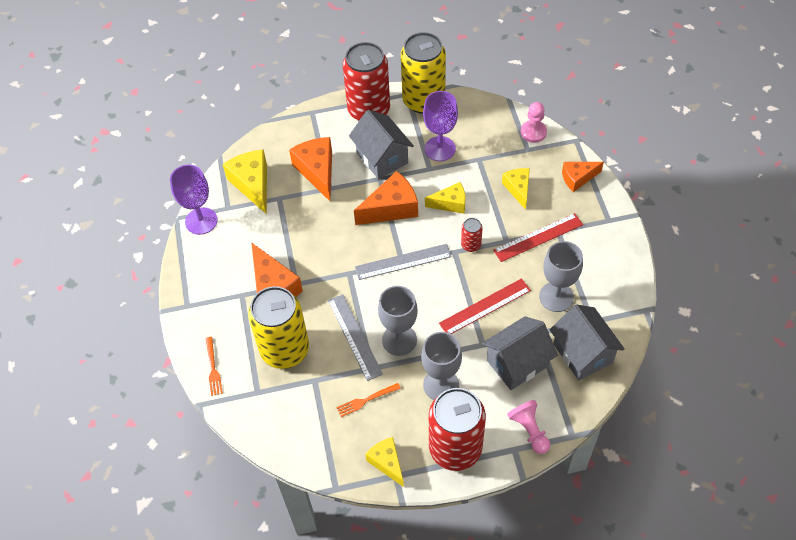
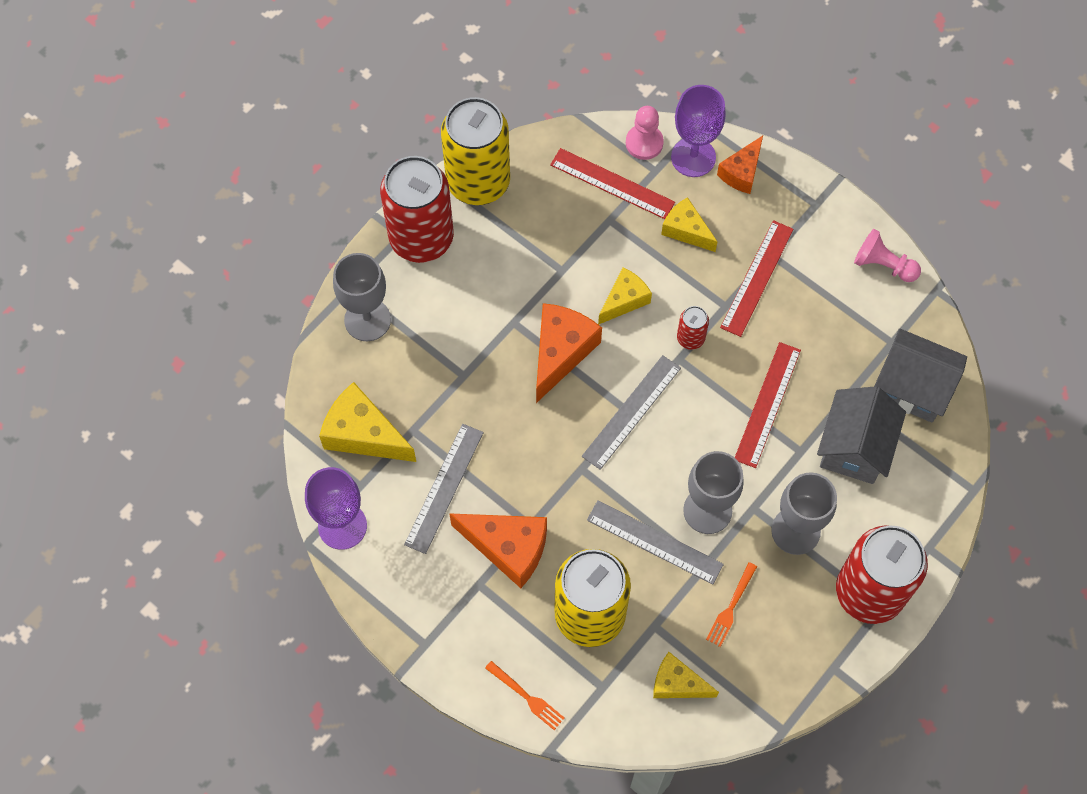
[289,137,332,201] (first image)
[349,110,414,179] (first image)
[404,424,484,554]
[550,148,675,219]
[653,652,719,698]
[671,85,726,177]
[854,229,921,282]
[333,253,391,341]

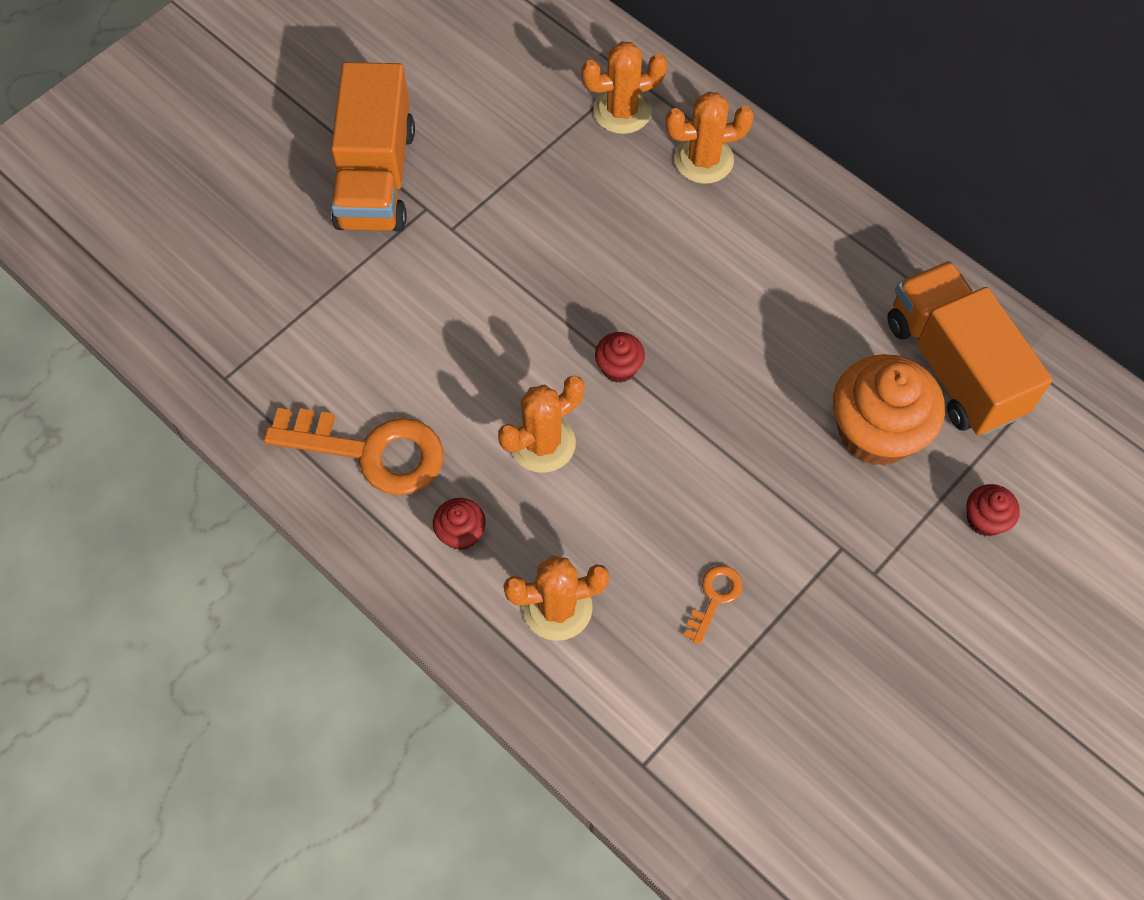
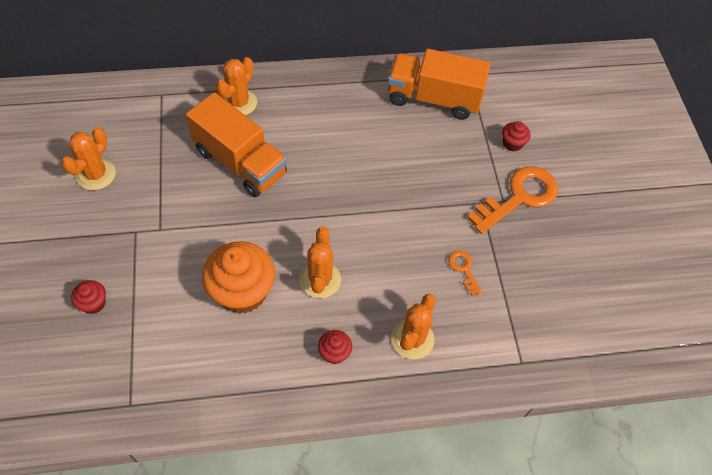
[467,166,558,234]
[186,92,287,197]
[61,127,116,190]
[71,280,106,314]
[202,241,275,314]

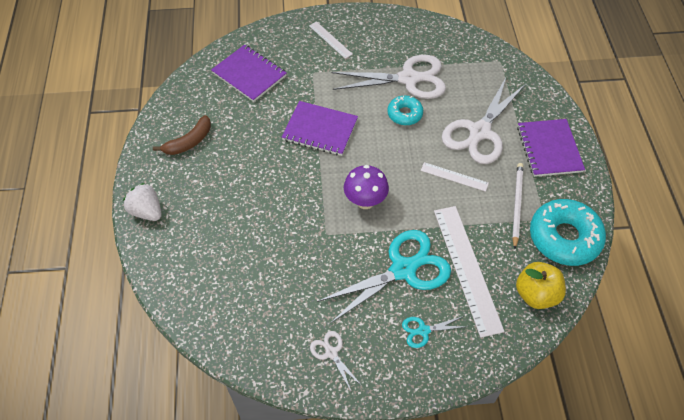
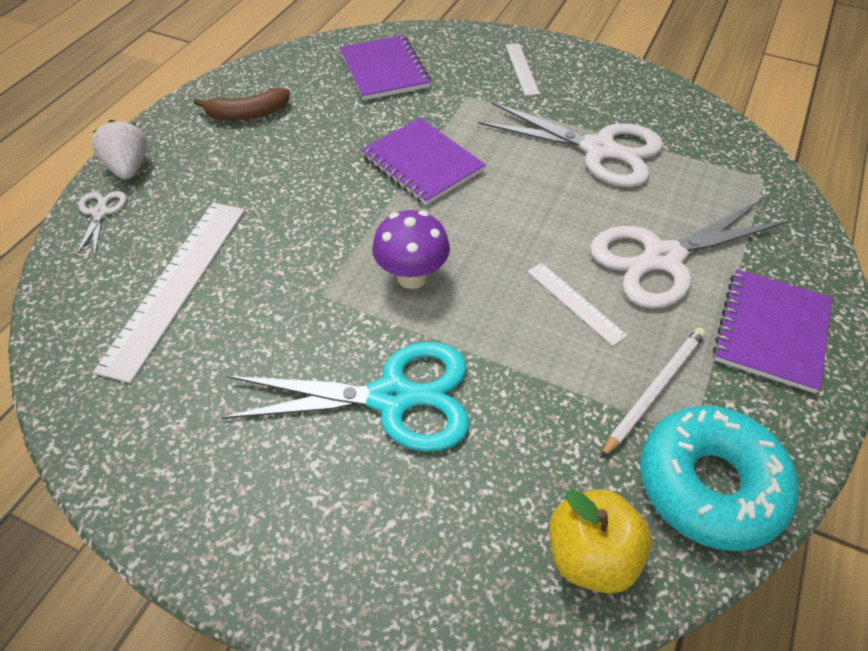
[387,96,423,125] (first image)
[402,316,468,348] (first image)
[76,191,127,257]
[93,202,245,383]

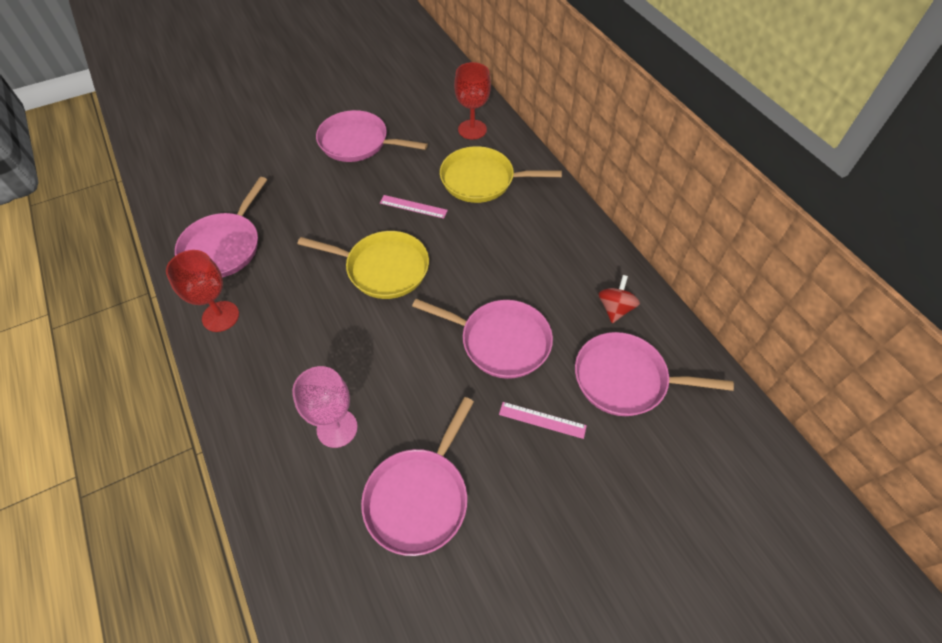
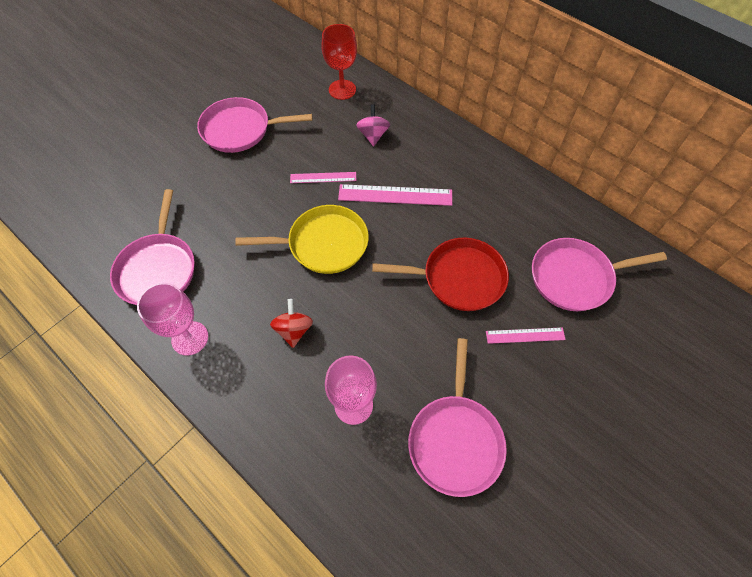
[338,184,452,206]
[270,299,313,348]
[356,104,390,146]
[137,283,208,356]
[372,238,509,311]

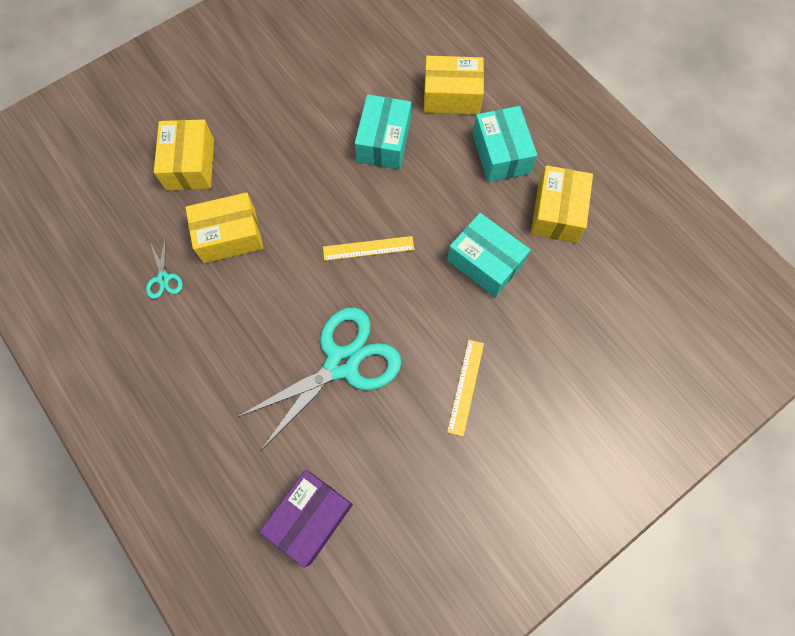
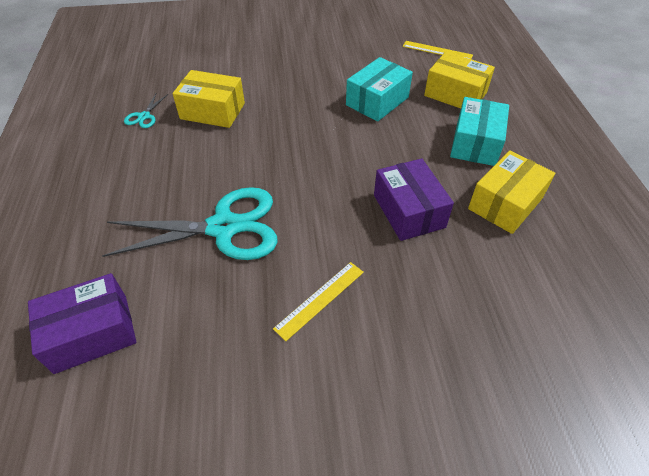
[154,119,214,190] (first image)
[403,41,473,59]
[374,158,454,241]

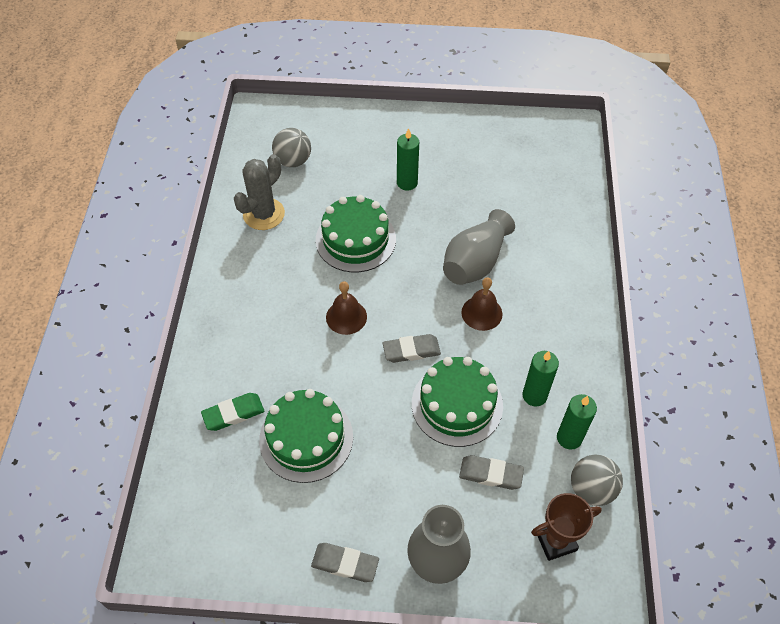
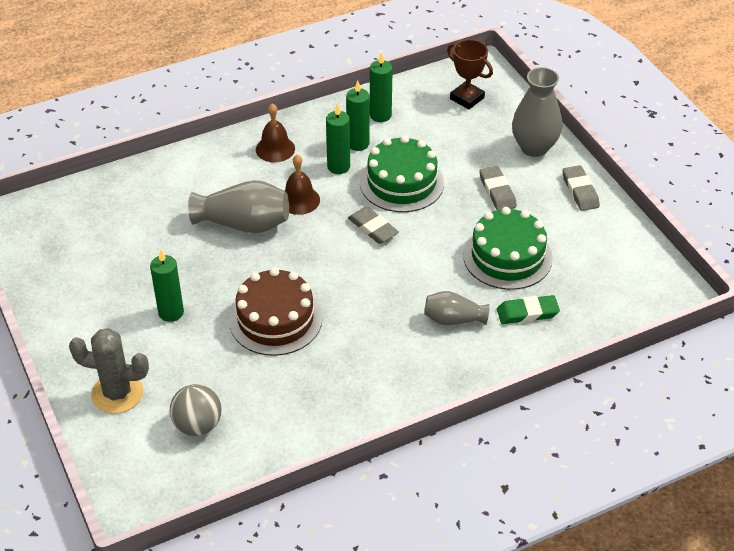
[571,454,623,506] (first image)
[326,103,350,174]
[424,291,490,325]
[69,328,149,413]
[256,103,295,162]
[479,166,517,210]
[229,267,322,356]
[497,295,560,324]

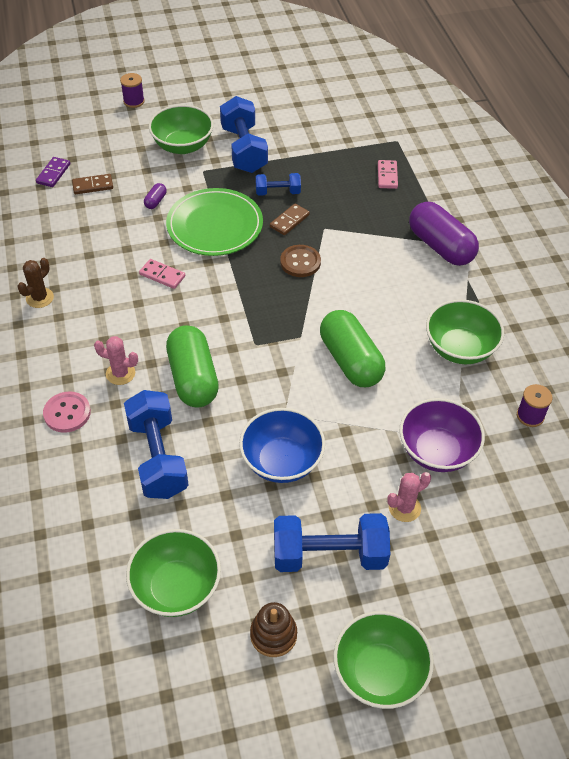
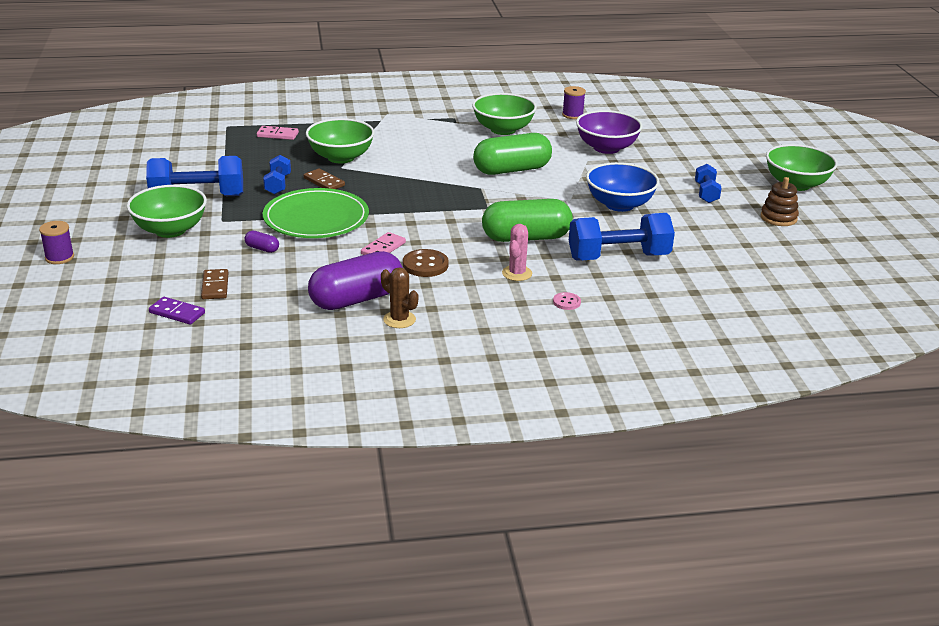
[387,472,431,522] (first image)
[306,118,375,164]
[403,249,449,277]
[308,251,403,310]
[553,292,581,310]
[695,164,722,203]

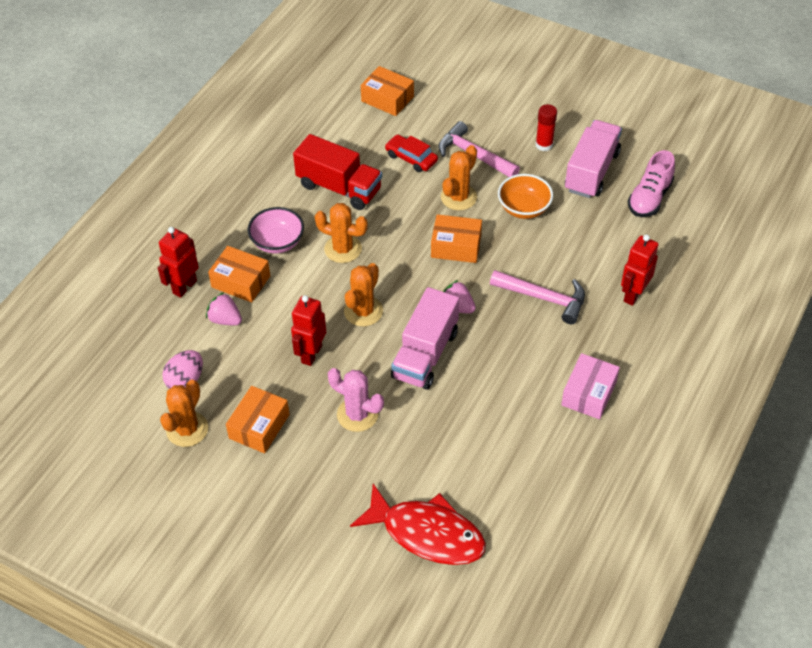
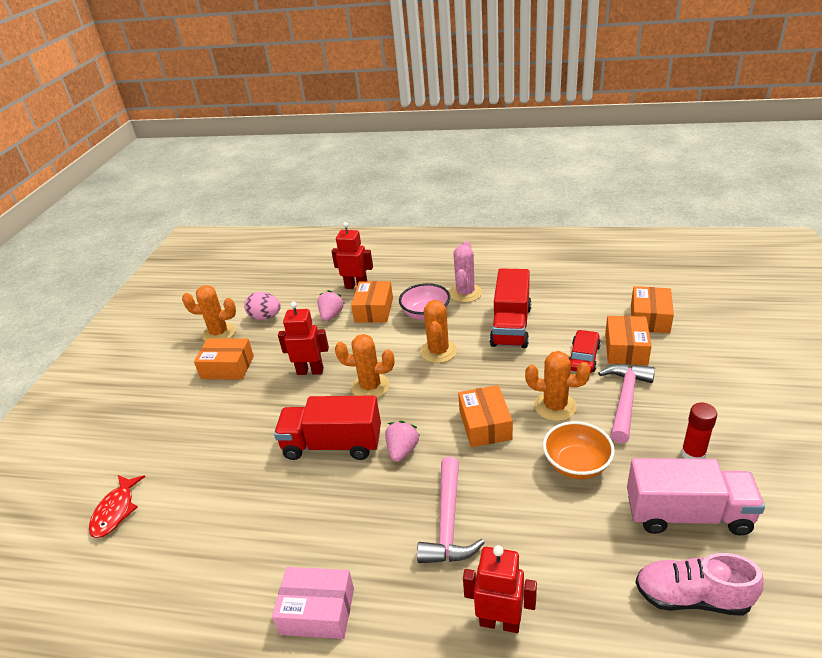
[605,316,652,365]
[449,241,482,303]
[274,395,381,460]
[89,475,145,538]

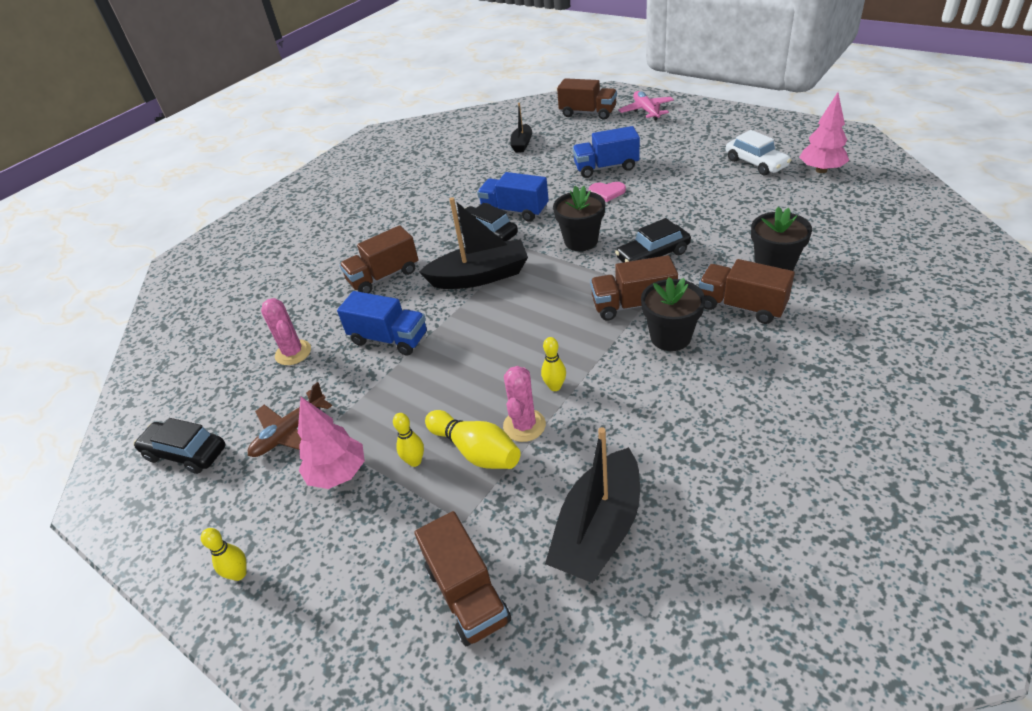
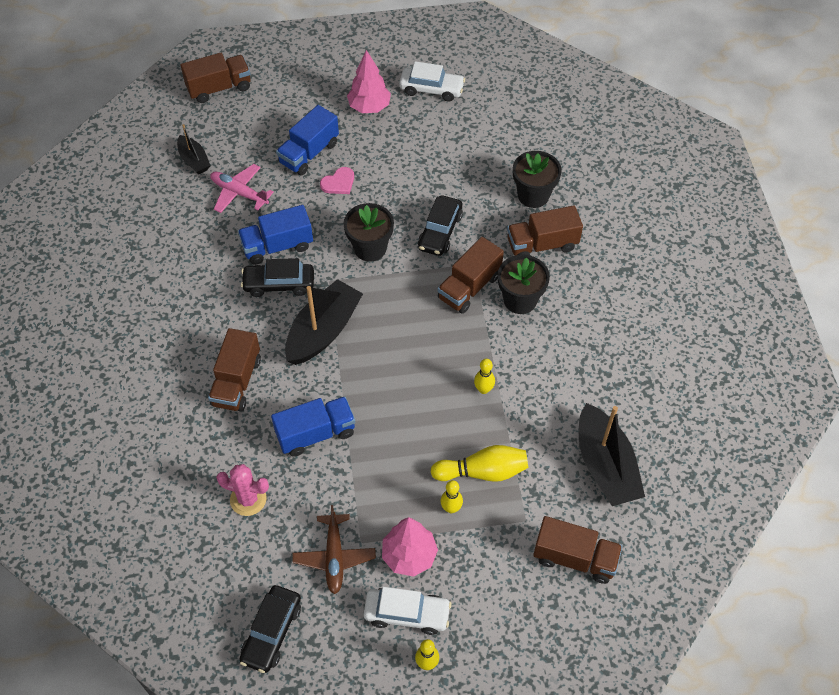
[503,366,546,442] (first image)
[364,587,452,635]
[210,164,274,213]
[347,50,391,113]
[239,585,301,673]

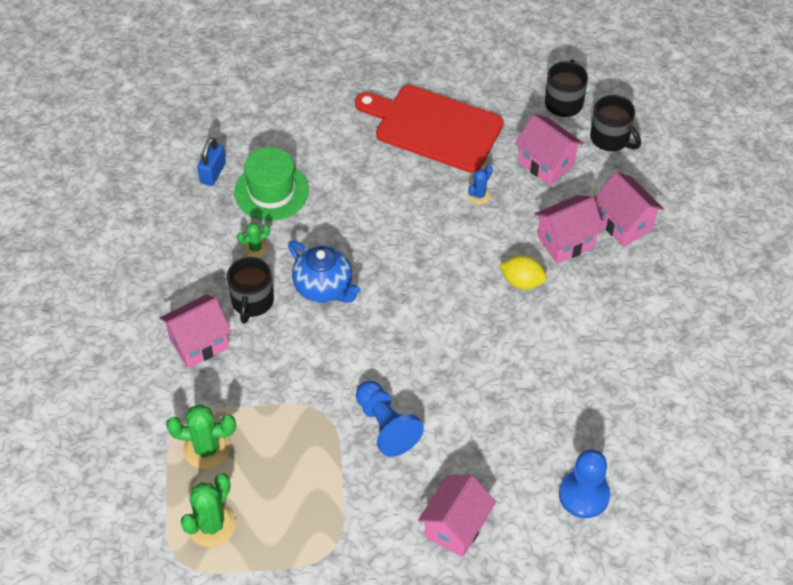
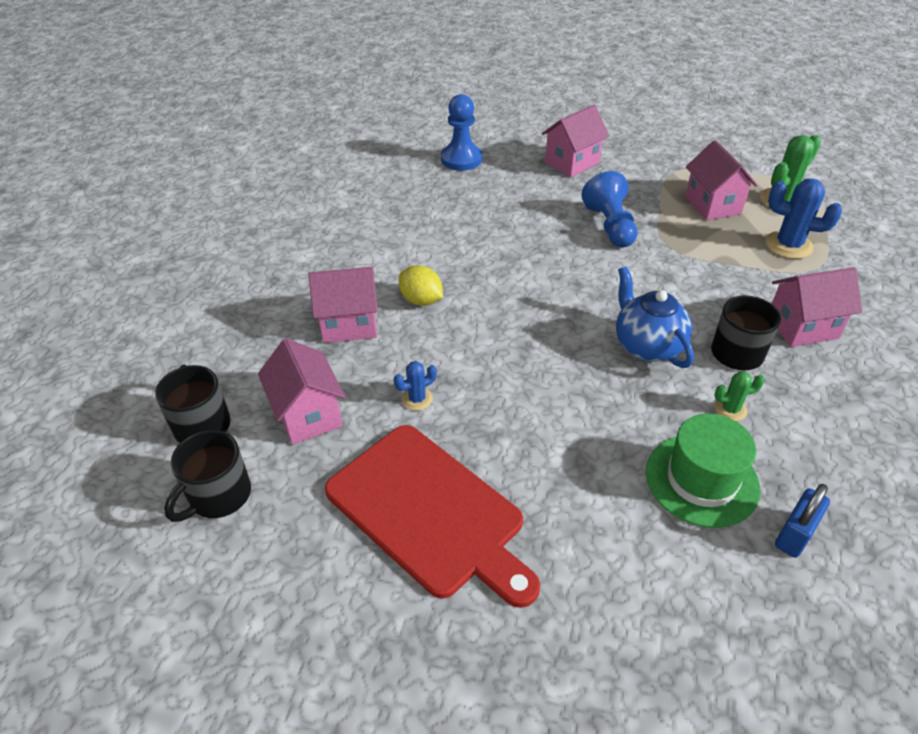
[685,140,758,220]
[766,179,842,259]

